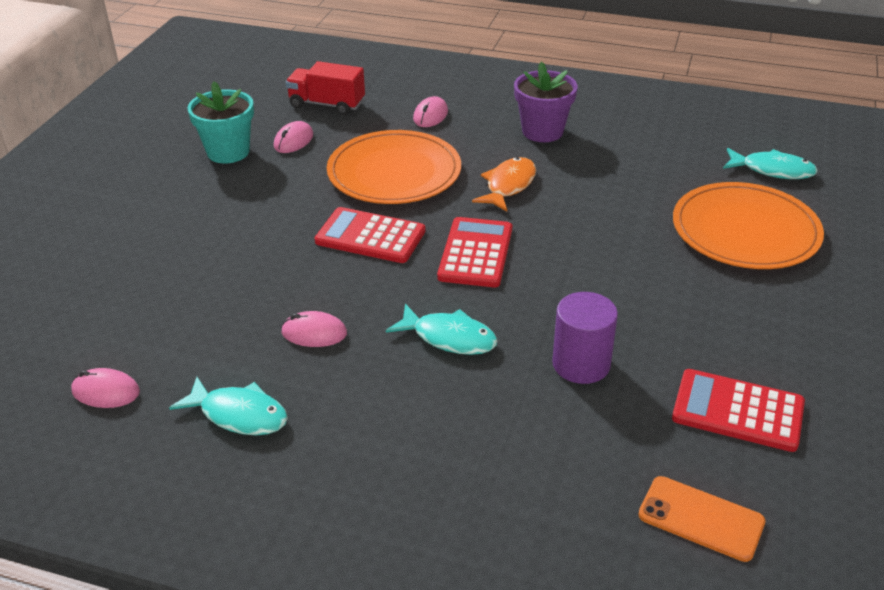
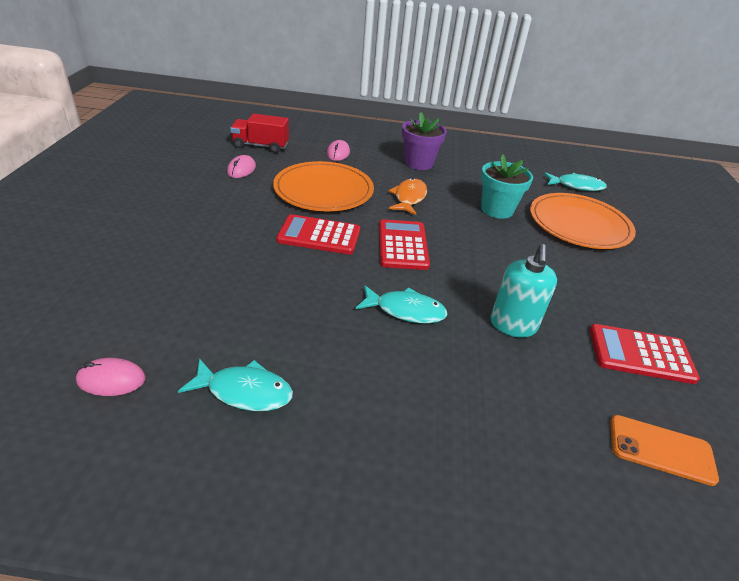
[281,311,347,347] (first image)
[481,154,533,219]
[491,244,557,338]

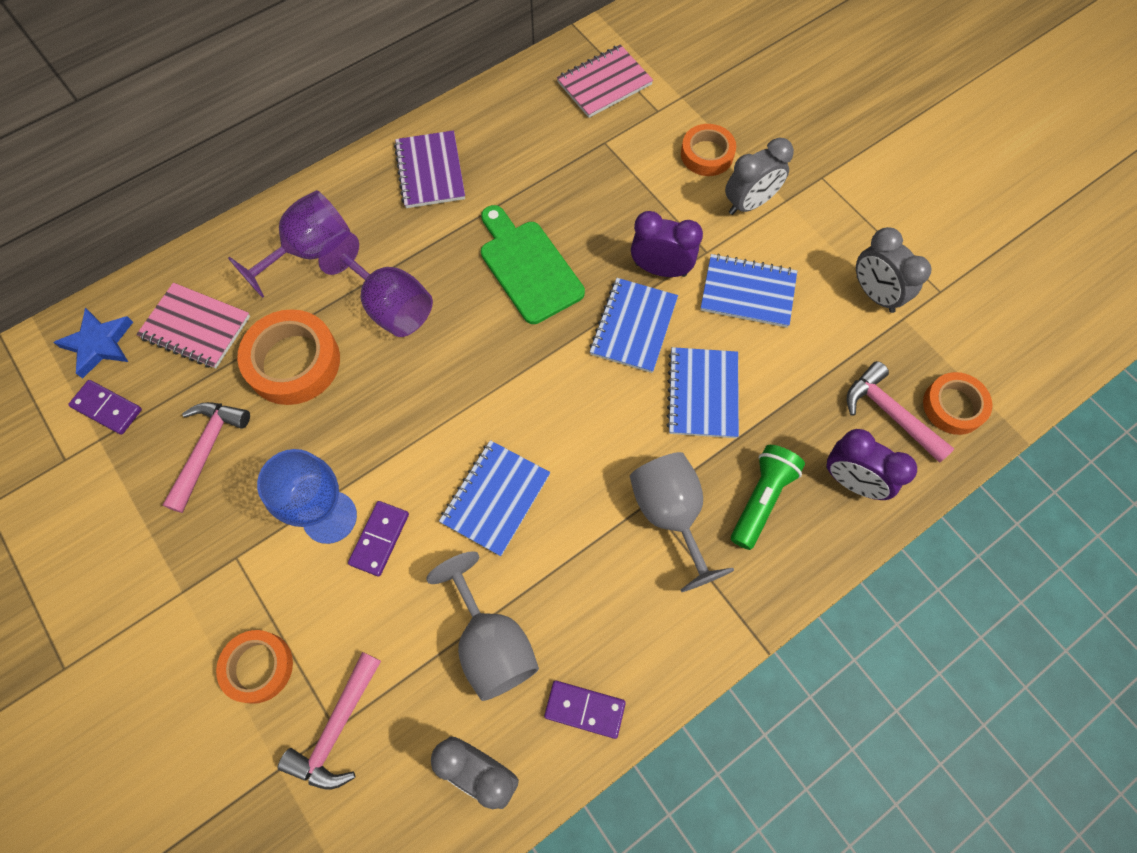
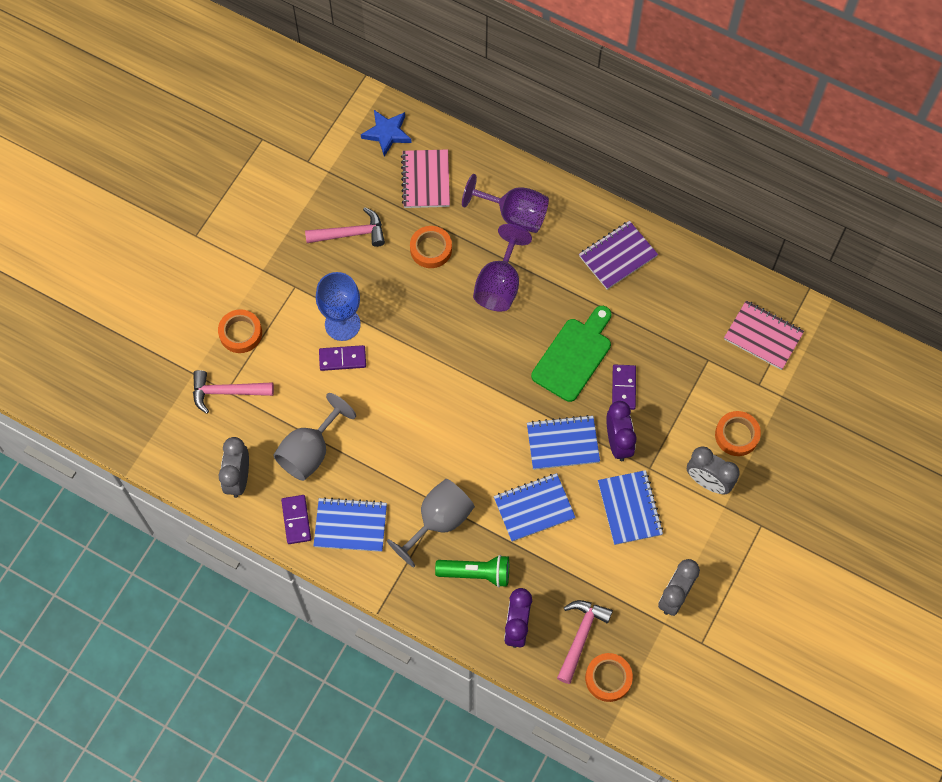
[612,365,636,410]
[313,497,387,552]
[410,226,452,268]

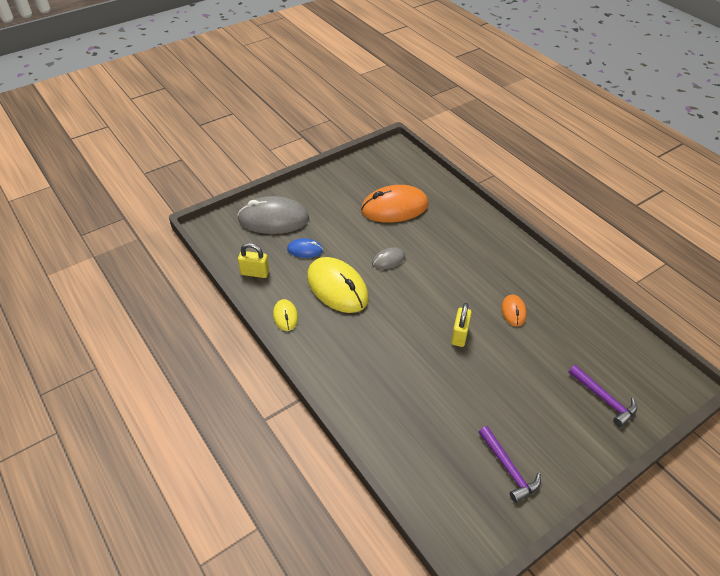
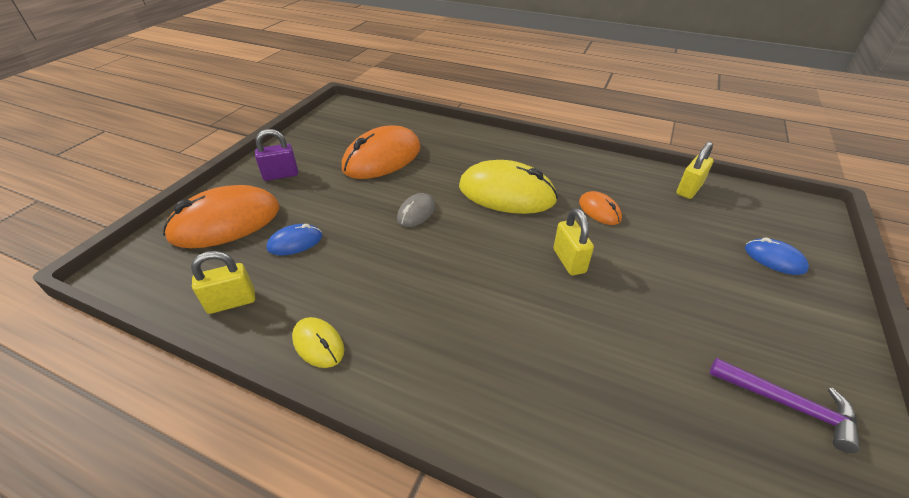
[255,129,298,181]
[677,142,713,199]
[459,160,558,214]
[745,237,809,275]
[163,185,279,248]

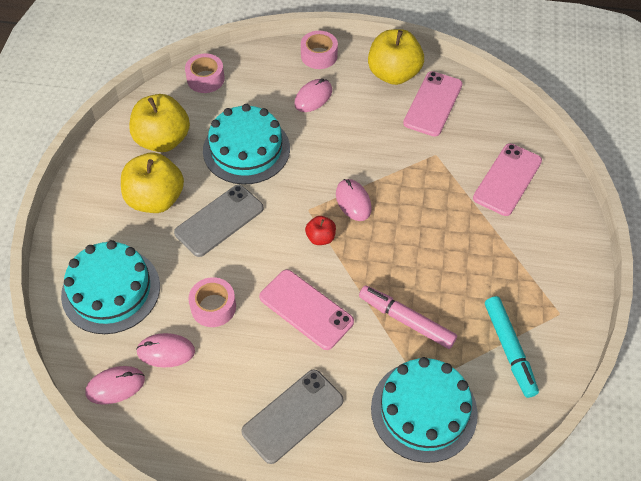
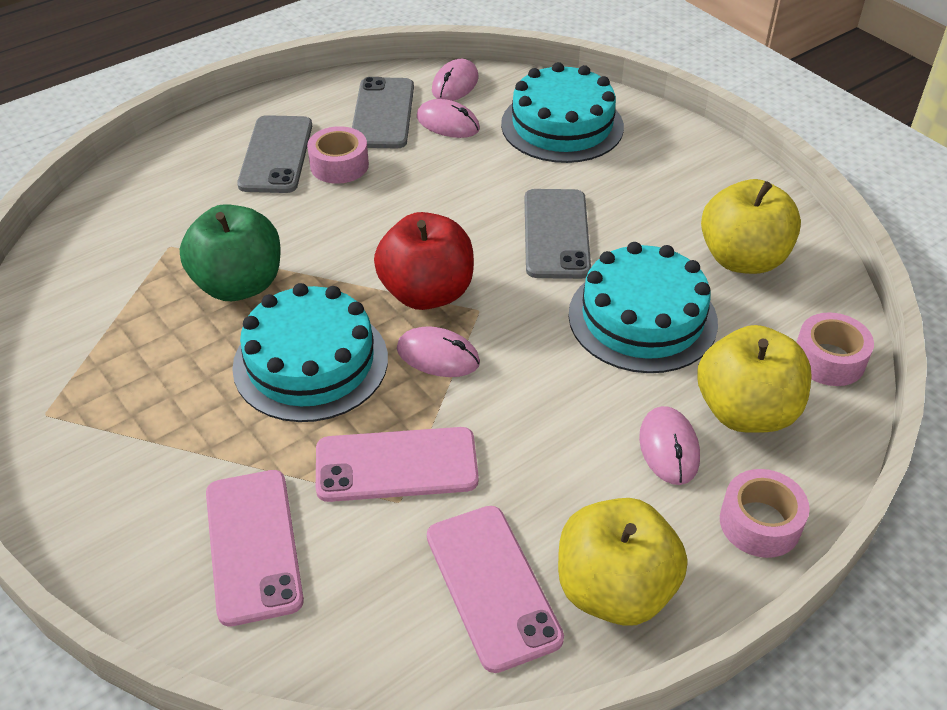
[485,296,539,398] (first image)
[352,77,414,148]
[697,325,812,433]
[307,126,369,184]
[316,427,479,502]
[232,283,388,422]
[180,204,280,301]
[417,99,480,138]
[374,212,474,310]

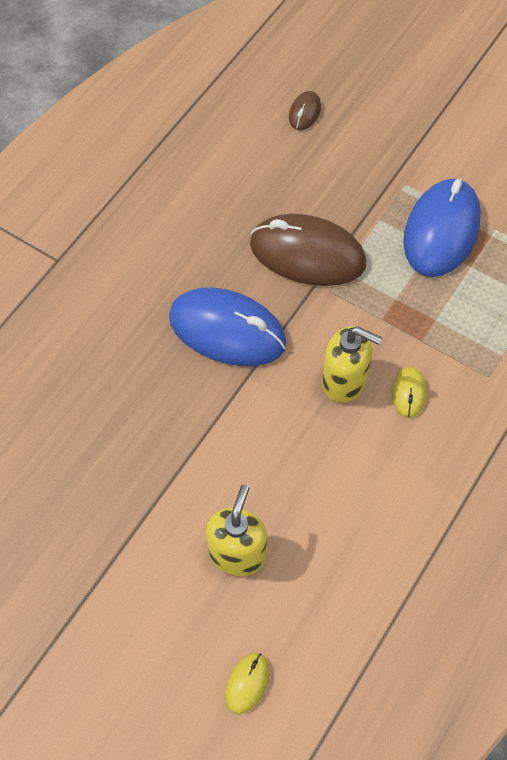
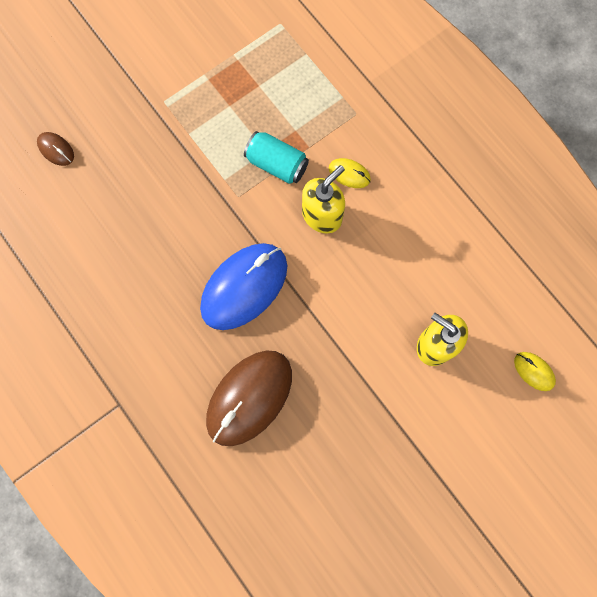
[403,178,481,277] (first image)
[244,131,309,184]
[206,350,292,446]

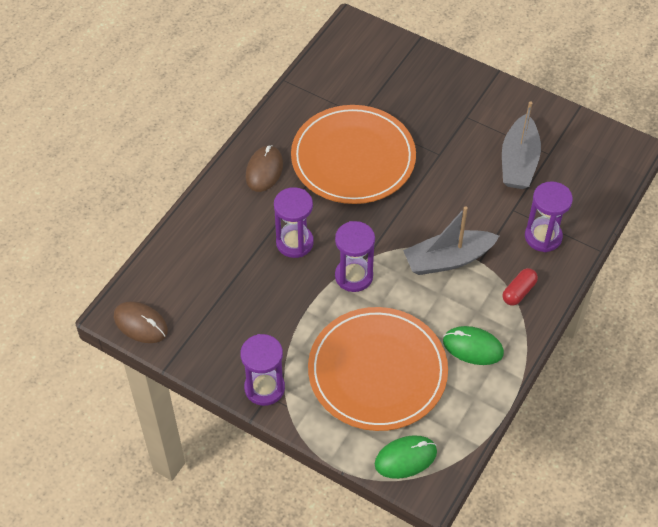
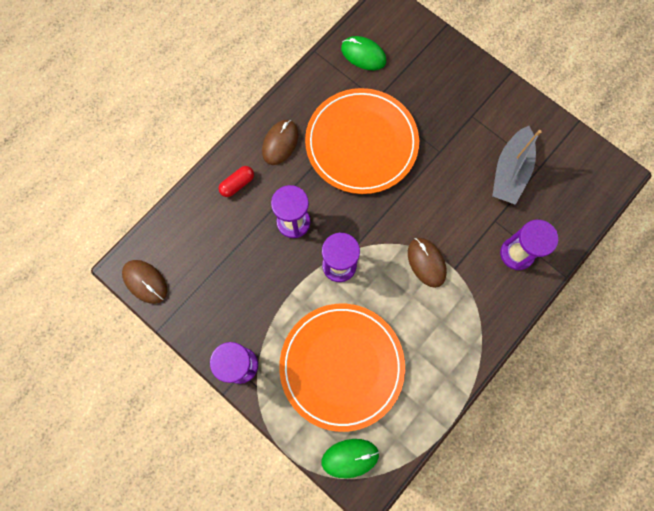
[341,36,386,70]
[219,166,254,197]
[408,238,447,288]

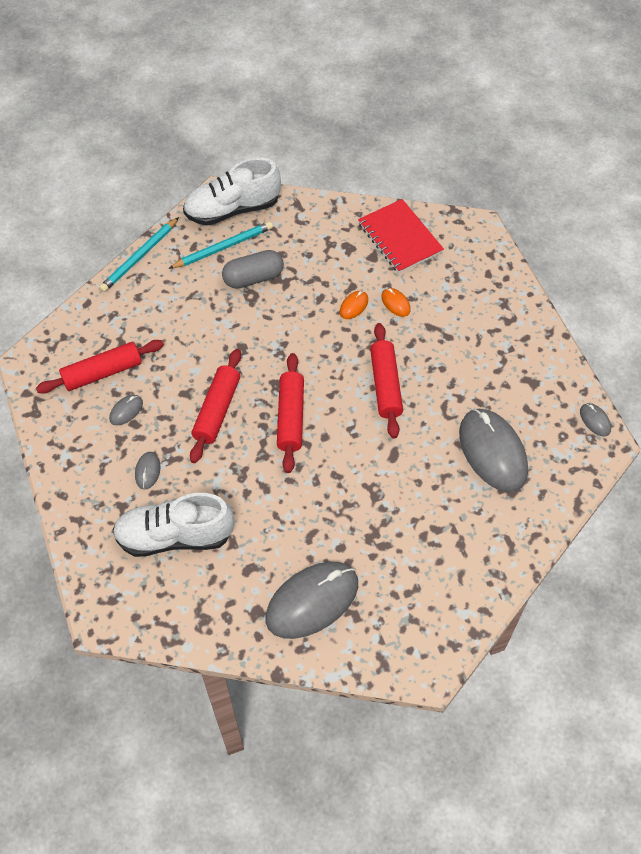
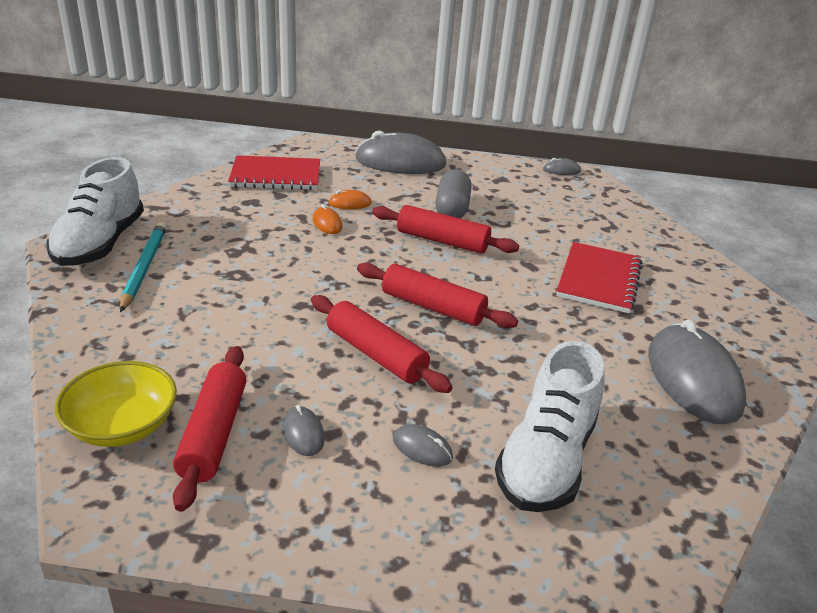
[99,217,179,292] (first image)
[55,361,177,447]
[556,242,642,313]
[435,170,472,218]
[355,131,446,174]

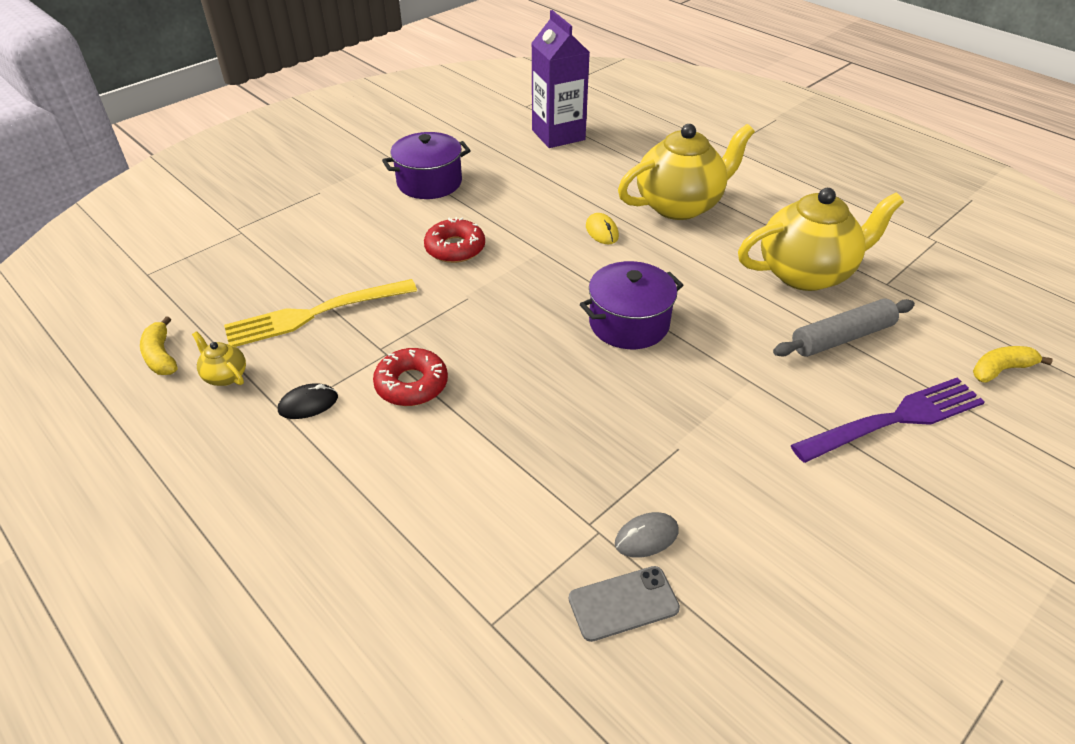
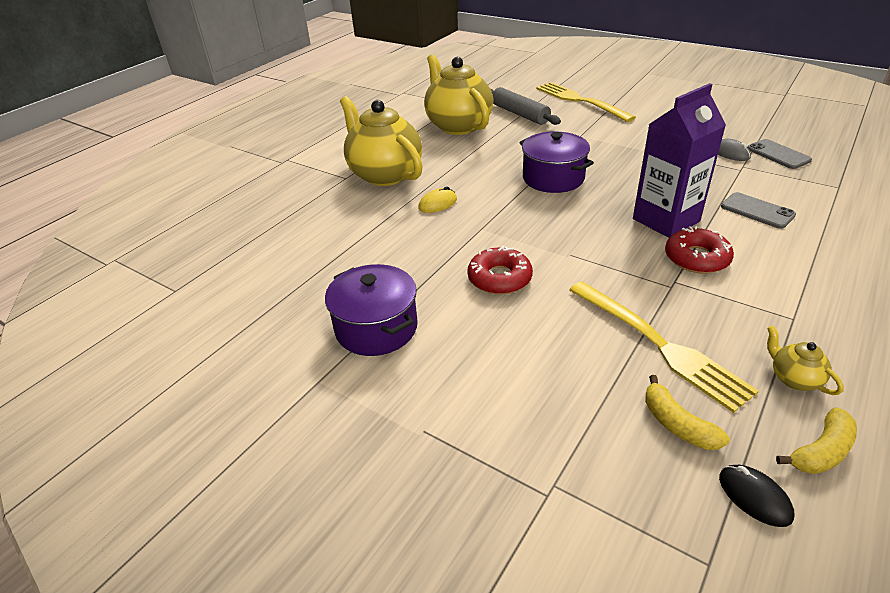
[721,192,796,229]
[719,465,795,527]
[633,83,726,238]
[645,375,730,450]
[536,82,636,122]
[767,326,844,395]

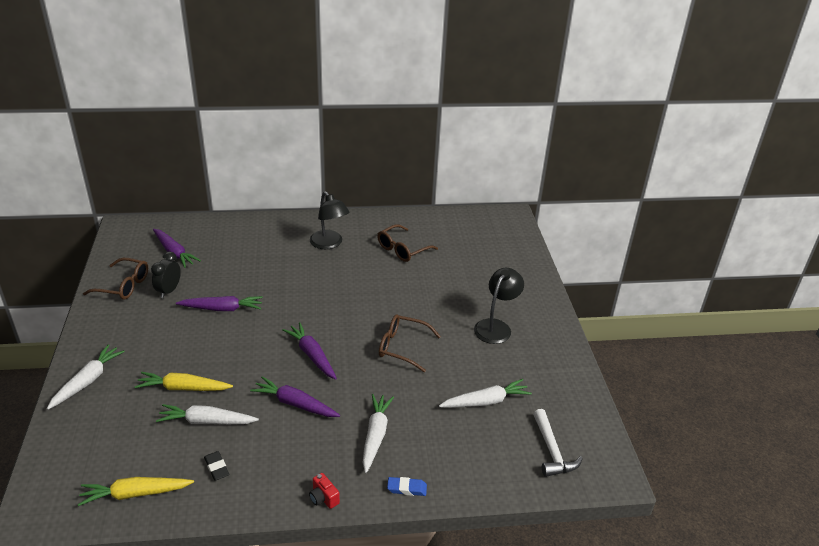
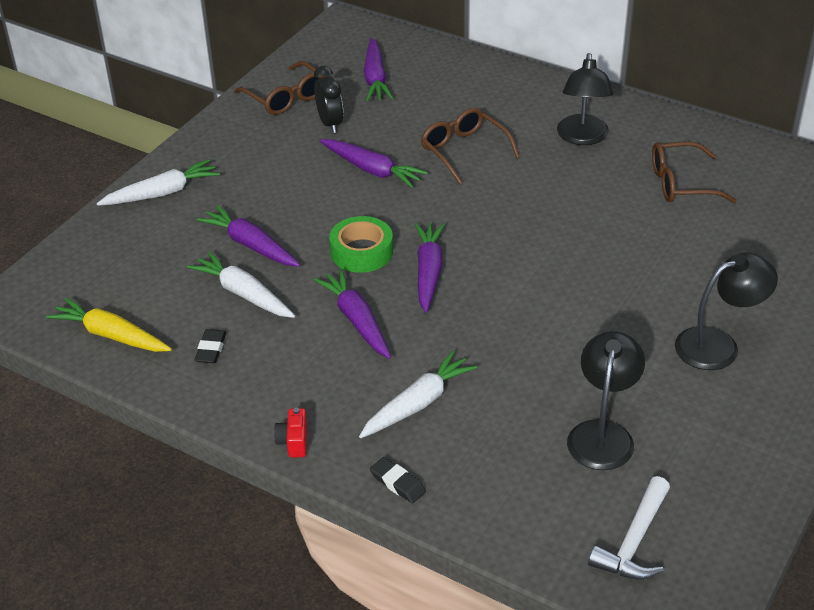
[329,216,393,273]
[421,108,520,184]
[567,331,645,470]
[197,205,300,267]
[370,457,426,504]
[314,66,343,133]

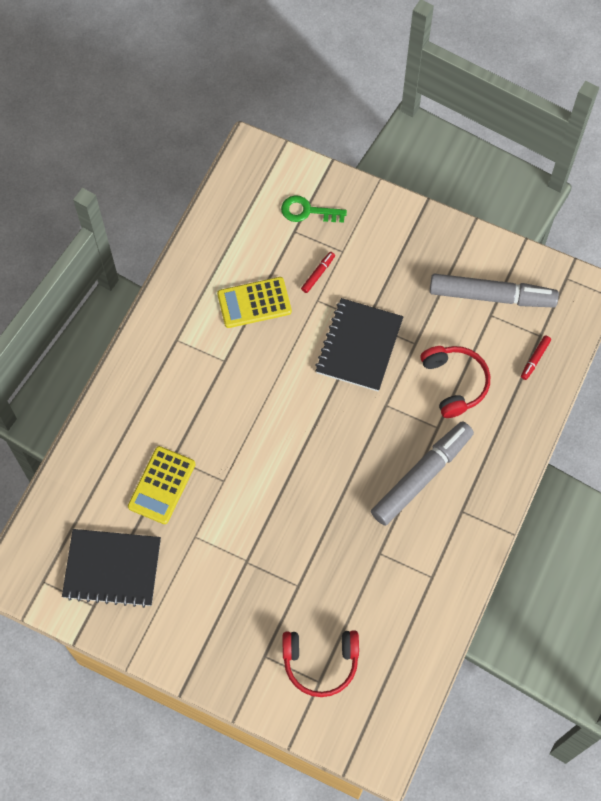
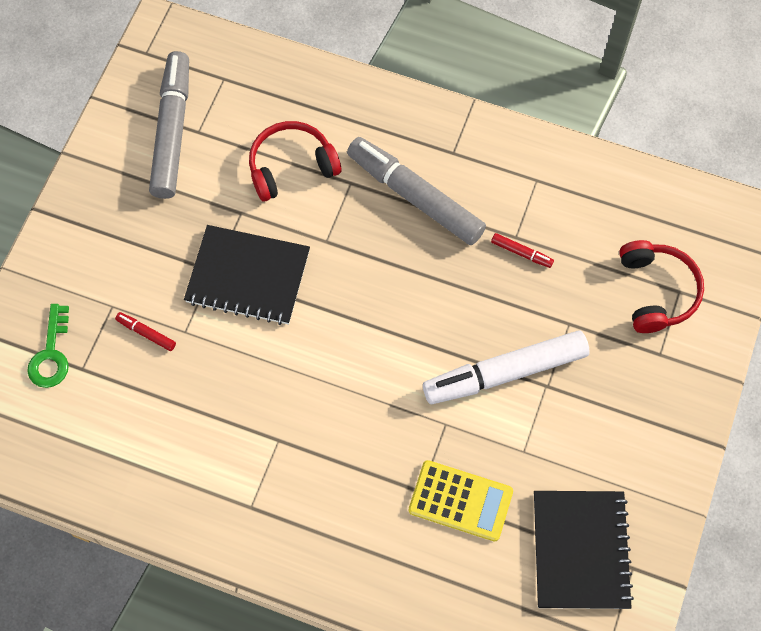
[217,277,292,328] (first image)
[423,330,590,404]
[491,233,554,268]

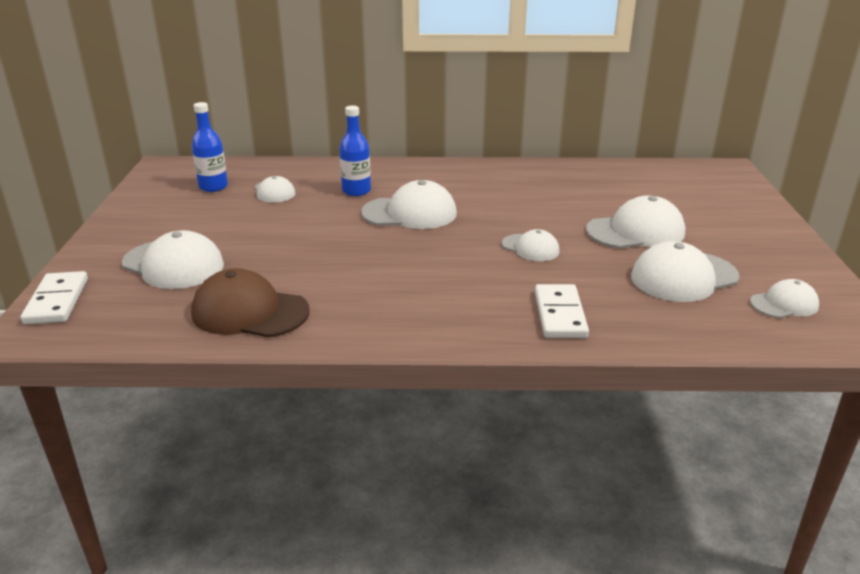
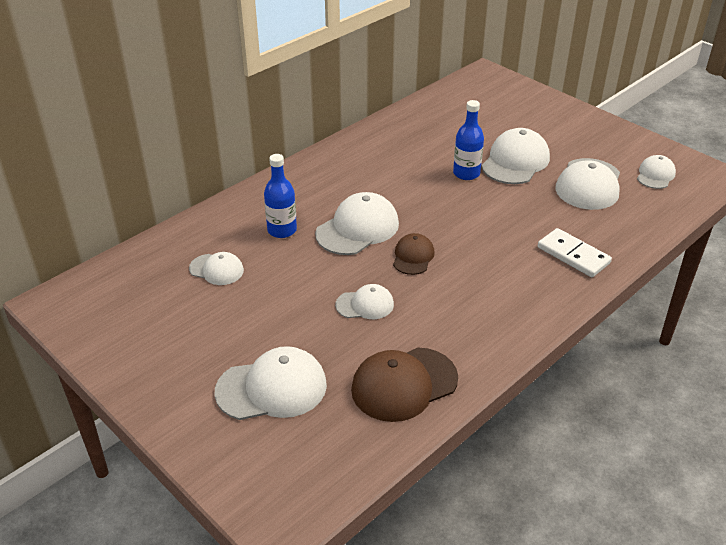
[21,271,88,324] (first image)
[393,233,435,275]
[453,100,484,180]
[335,284,394,319]

